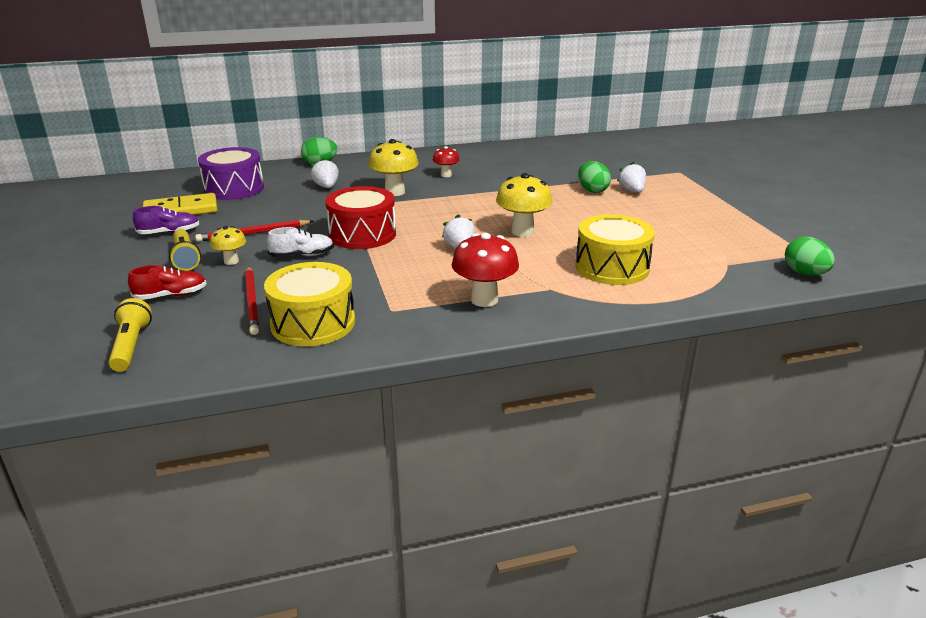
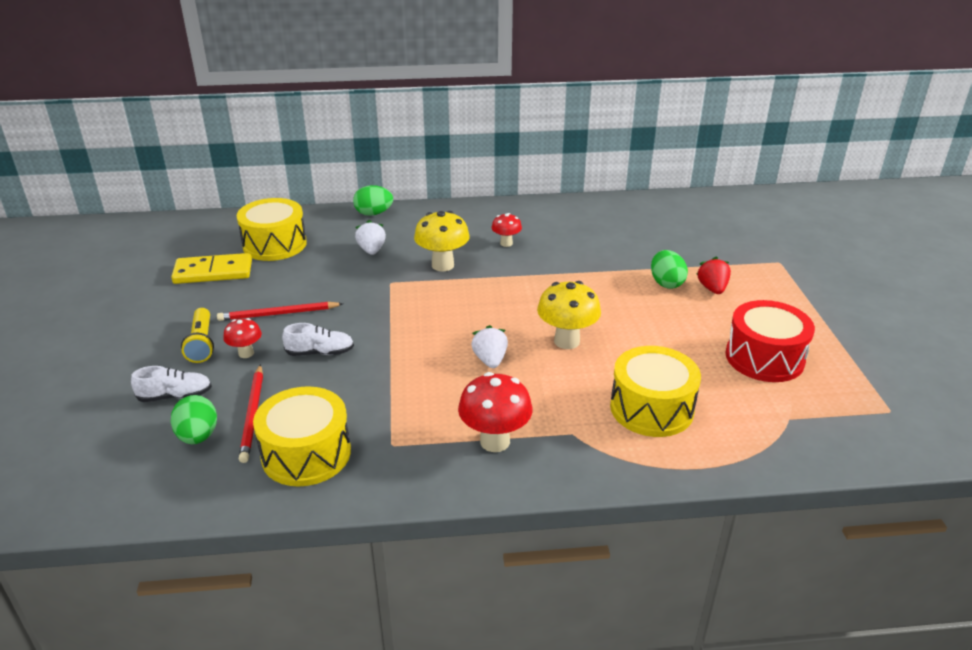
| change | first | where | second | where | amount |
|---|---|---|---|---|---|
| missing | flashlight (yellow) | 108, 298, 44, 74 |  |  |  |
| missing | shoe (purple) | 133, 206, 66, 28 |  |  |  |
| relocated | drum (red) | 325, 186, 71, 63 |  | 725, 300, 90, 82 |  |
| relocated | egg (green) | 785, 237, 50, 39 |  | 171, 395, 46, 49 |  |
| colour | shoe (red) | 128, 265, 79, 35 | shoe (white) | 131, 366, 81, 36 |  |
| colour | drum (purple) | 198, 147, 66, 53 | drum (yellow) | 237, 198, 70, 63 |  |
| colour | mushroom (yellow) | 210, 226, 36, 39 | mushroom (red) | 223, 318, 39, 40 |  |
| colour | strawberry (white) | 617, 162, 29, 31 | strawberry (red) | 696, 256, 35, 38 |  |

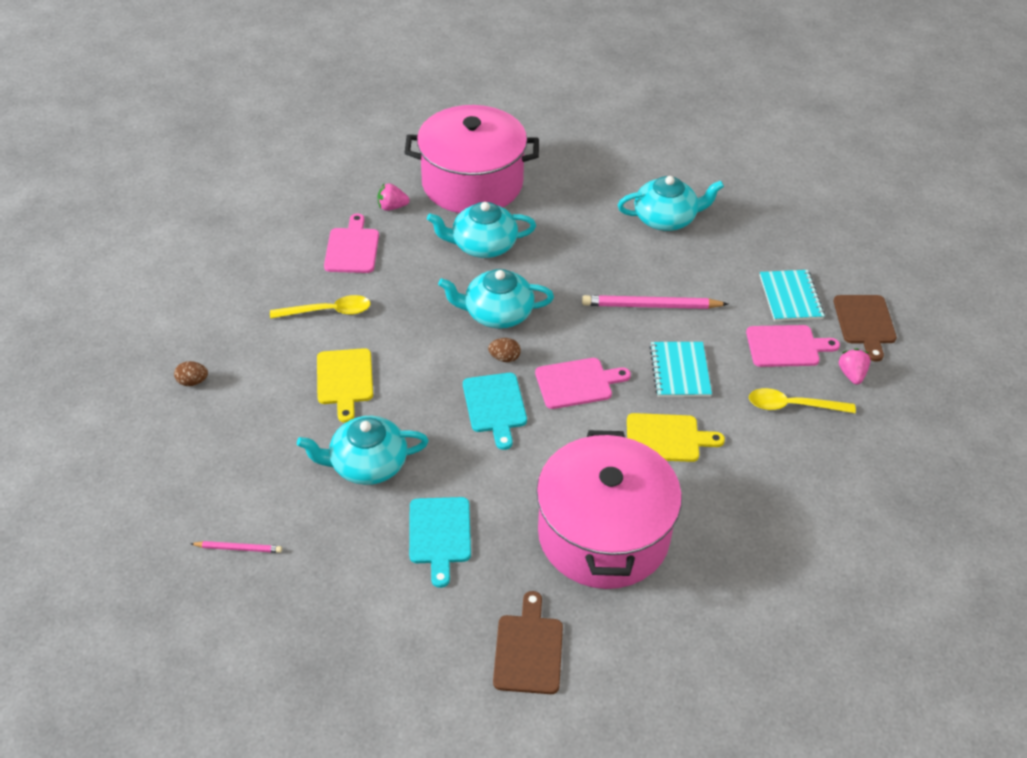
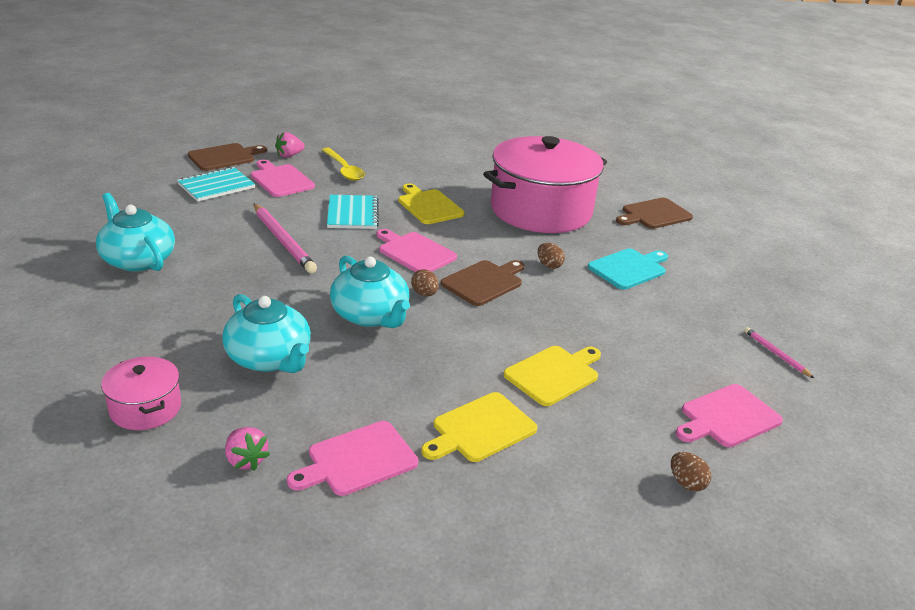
| change | first | where | second | where | amount |
|---|---|---|---|---|---|
| missing | teapot (turquoise) | 297, 416, 132, 69 |  |  |  |
| appeared |  |  | egg (brown) | 538, 243, 27, 26 |  |
| appeared |  |  | cutting board (pink) | 676, 384, 107, 63 |  |
| exchanged | spoon (yellow) | 270, 295, 101, 24 | cutting board (yellow) | 421, 392, 116, 70 |  |
| colour | cutting board (turquoise) | 463, 373, 64, 77 | cutting board (brown) | 441, 260, 83, 46 |  |
| spun | notebook (turquoise) | 649, 342, 63, 55 |  | 327, 195, 52, 34 | 60 degrees counterclockwise |
| size | pot (pink) | 405, 105, 134, 108 |  | 101, 357, 80, 73 | x0.45 |

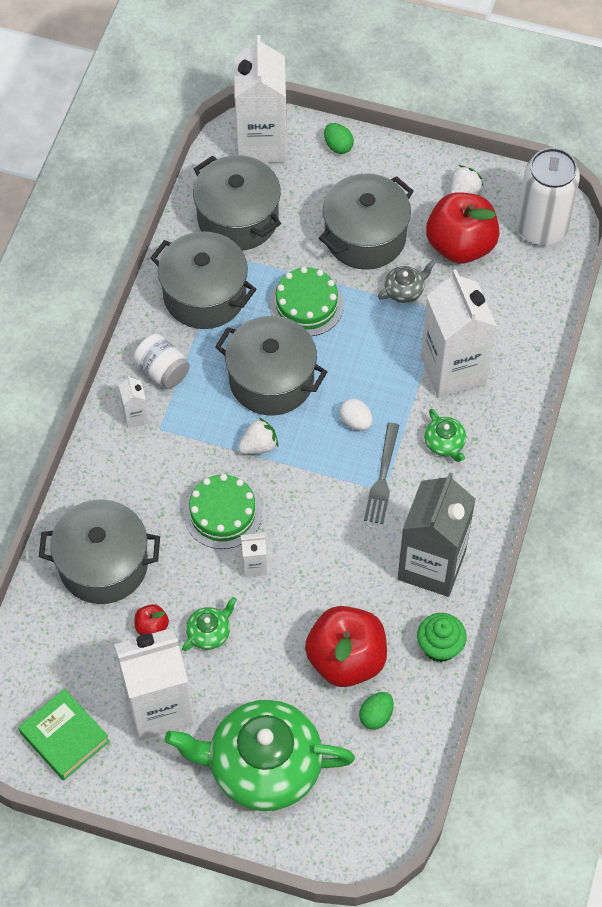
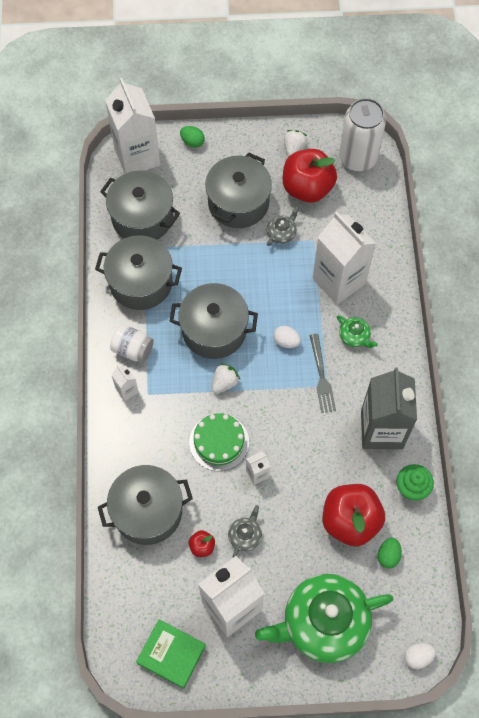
| change | first | where | second | where | amount |
|---|---|---|---|---|---|
| missing | cake (green) | 270, 267, 74, 69 |  |  |  |
| appeared |  |  | egg (white) | 404, 643, 32, 26 |  |
| colour | teapot (green) | 182, 597, 55, 54 | teapot (grey) | 228, 505, 34, 52 |  |

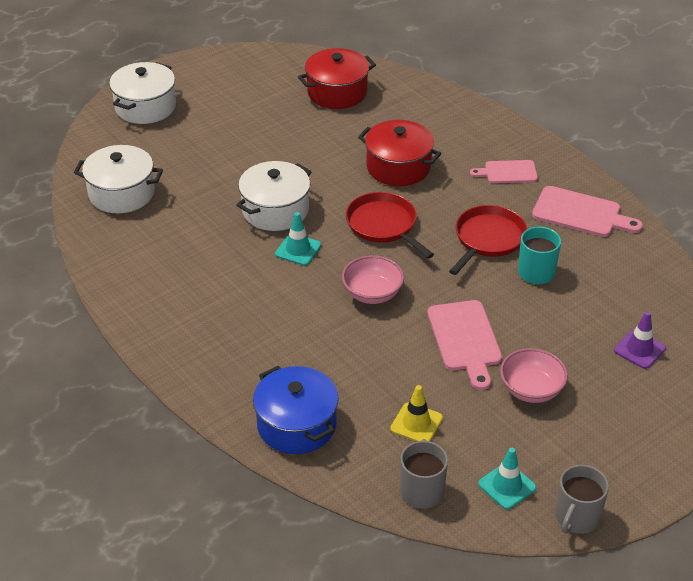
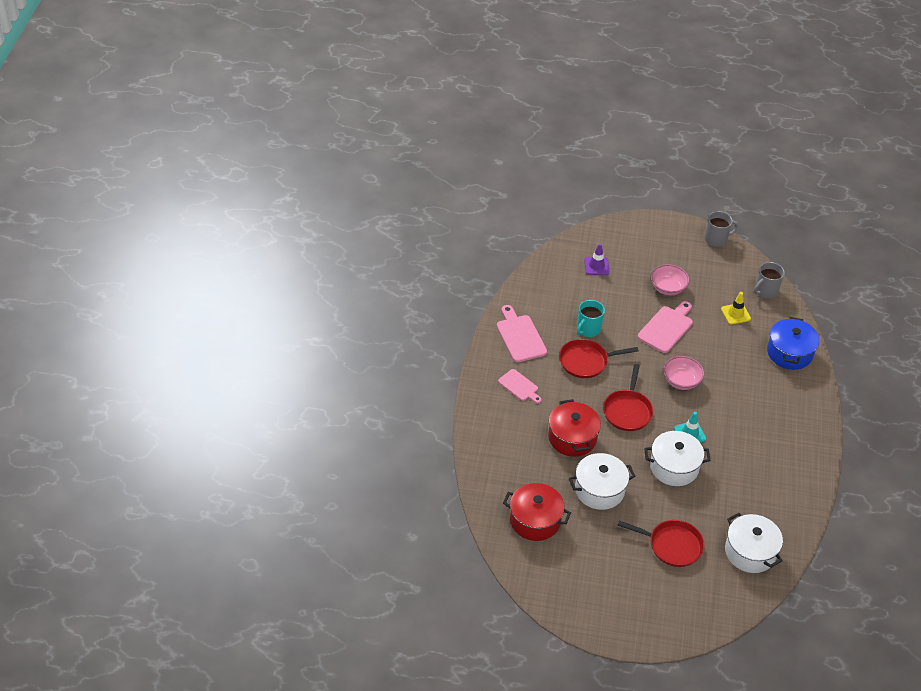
| change | first | where | second | where | amount |
|---|---|---|---|---|---|
| missing | traffic cone (turquoise) | 478, 448, 58, 61 |  |  |  |
| appeared |  |  | pan (red) | 617, 520, 88, 47 |  |
| relocated | pot (white) | 109, 62, 67, 62 |  | 569, 453, 66, 57 |  |

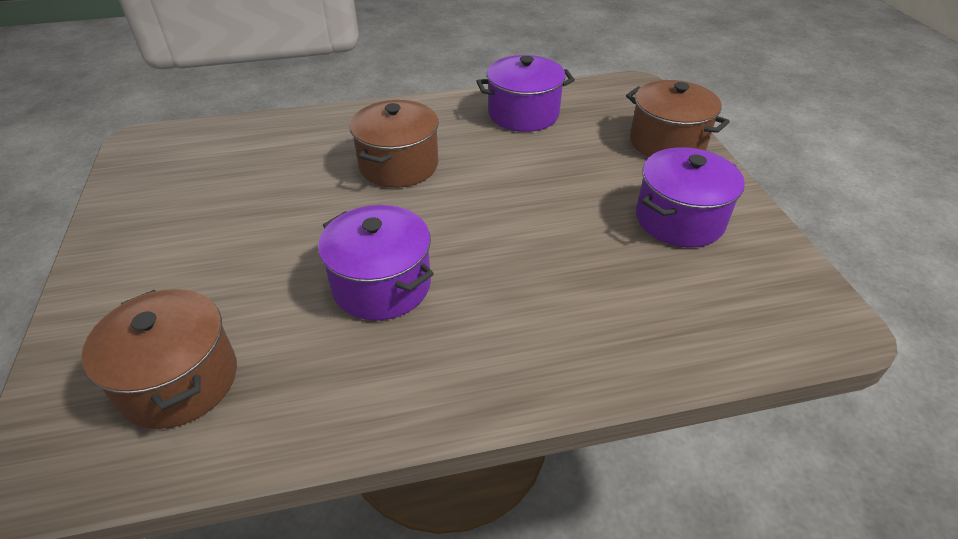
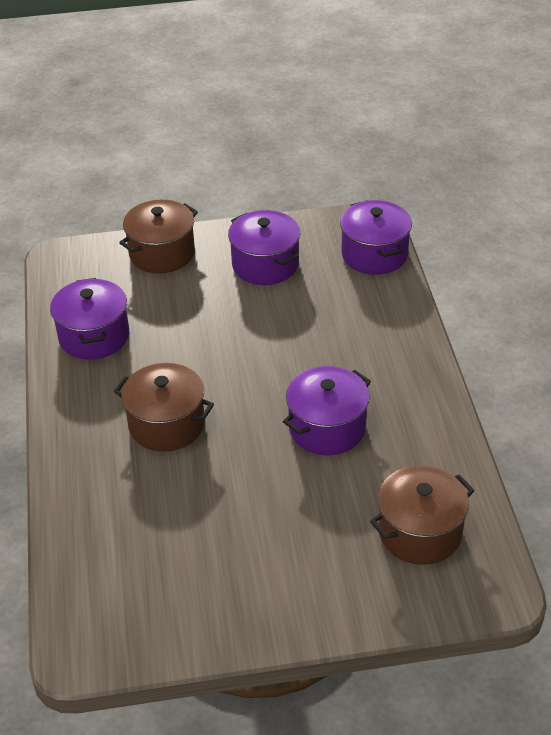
| change | first | where | second | where | amount |
|---|---|---|---|---|---|
| appeared |  |  | pot (purple) | 340, 200, 72, 75 |  |

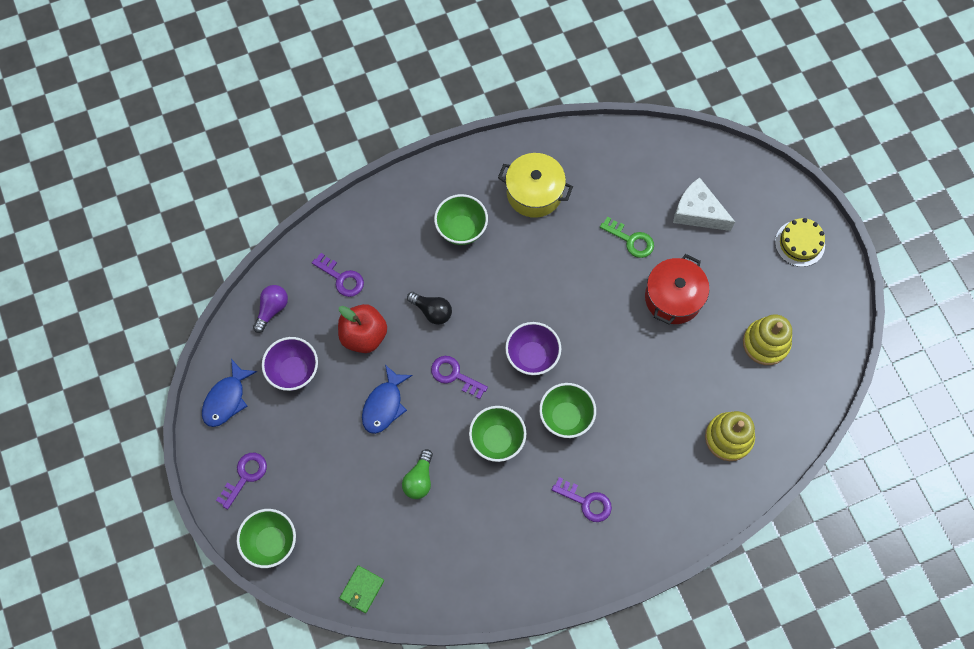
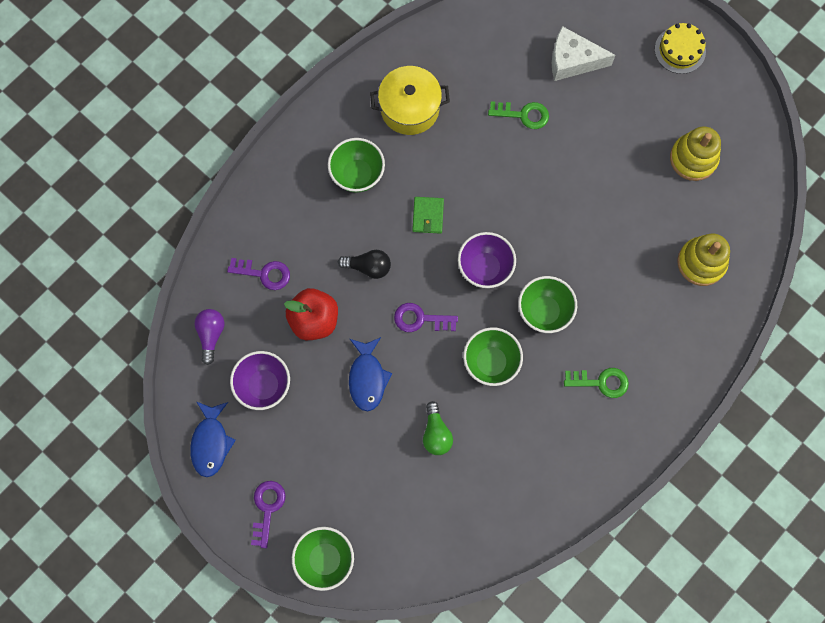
| change | first | where | second | where | amount |
|---|---|---|---|---|---|
| missing | pot (red) | 645, 254, 64, 71 |  |  |  |
| relocated | wallet (green) | 340, 565, 44, 48 |  | 412, 197, 32, 37 |  |
| colour | key (purple) | 552, 477, 60, 45 | key (green) | 564, 368, 65, 30 |  |

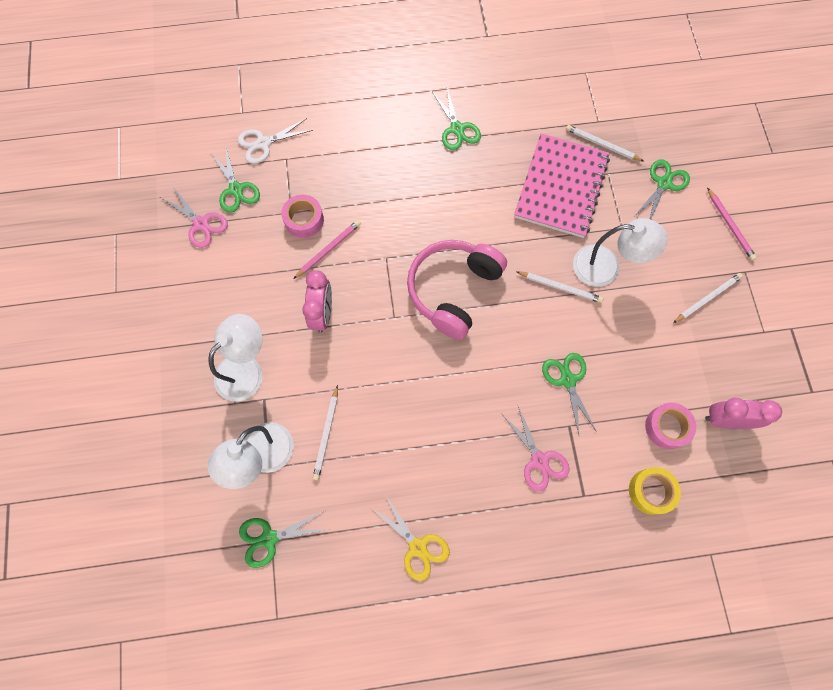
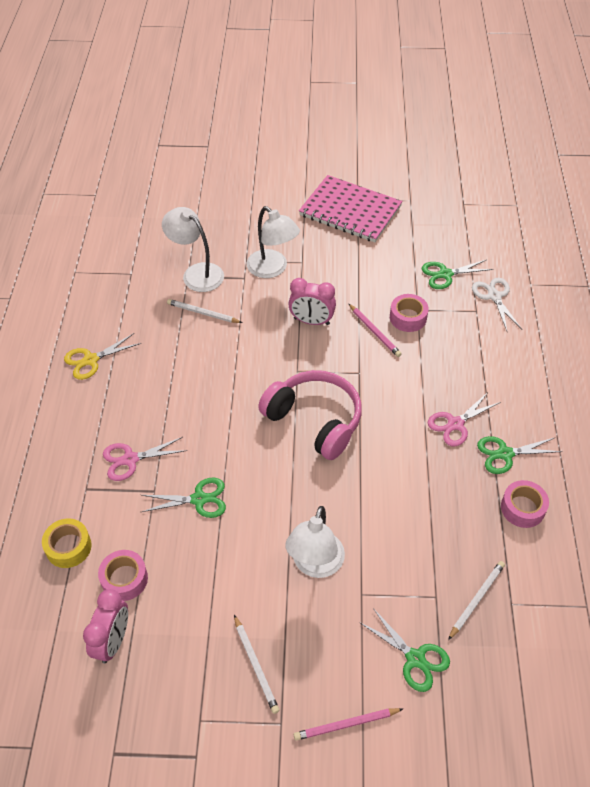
| change | first | where | second | where | amount |
|---|---|---|---|---|---|
| missing | scissors (green) | 239, 510, 91, 58 |  |  |  |
| missing | pencil (white) | 516, 271, 87, 32 |  |  |  |
| appeared |  |  | tape (pink) | 501, 480, 48, 48 |  |
| relocated | scissors (pink) | 160, 187, 68, 61 |  | 428, 391, 73, 55 |  |
| relocated | notebook (pink) | 514, 133, 96, 105 |  | 299, 175, 103, 67 |  |

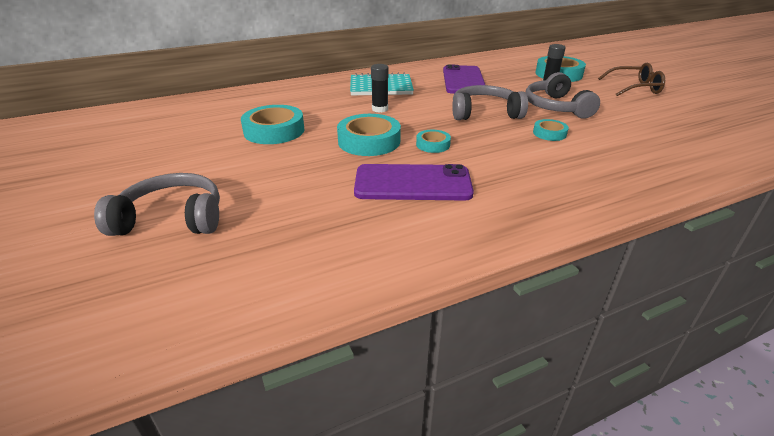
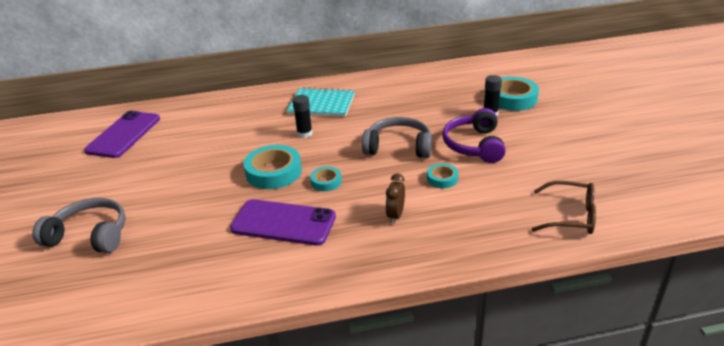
| change | first | where | second | where | amount |
|---|---|---|---|---|---|
| missing | tape (turquoise) | 241, 105, 63, 39 |  |  |  |
| appeared |  |  | clock (brown) | 386, 173, 19, 51 |  |
| relocated | phone (purple) | 443, 65, 42, 29 |  | 84, 111, 76, 47 |  |
| relocated | glasses (brown) | 598, 63, 67, 33 |  | 531, 181, 65, 53 |  |
| colour | headphones (grey) | 525, 72, 75, 47 | headphones (purple) | 442, 108, 64, 55 |  |

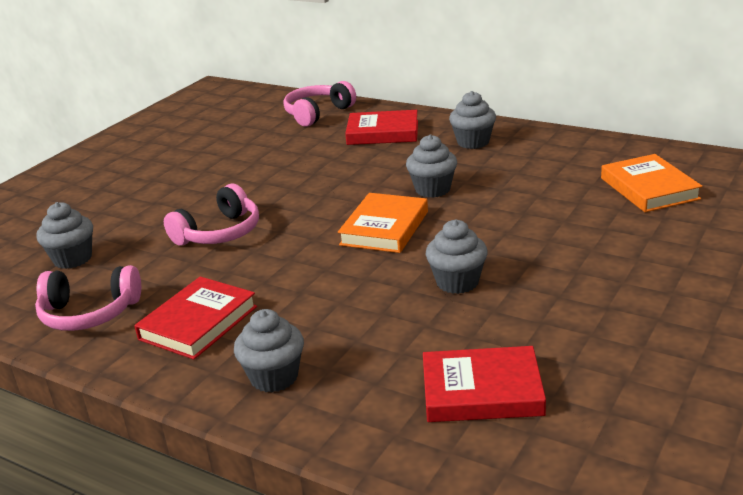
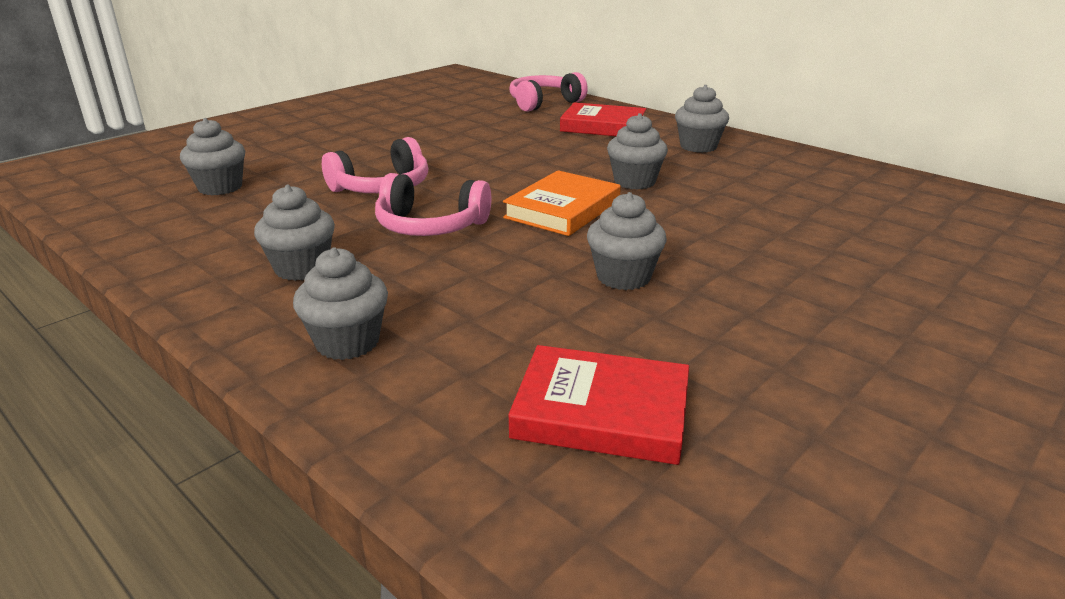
| change | first | where | second | where | amount |
|---|---|---|---|---|---|
| missing | book (orange) | 601, 154, 102, 58 |  |  |  |
| relocated | headphones (pink) | 35, 265, 106, 66 |  | 375, 173, 116, 63 |  |
| exchanged | book (red) | 134, 276, 123, 84 | cupcake (grey) | 254, 185, 81, 96 |  |

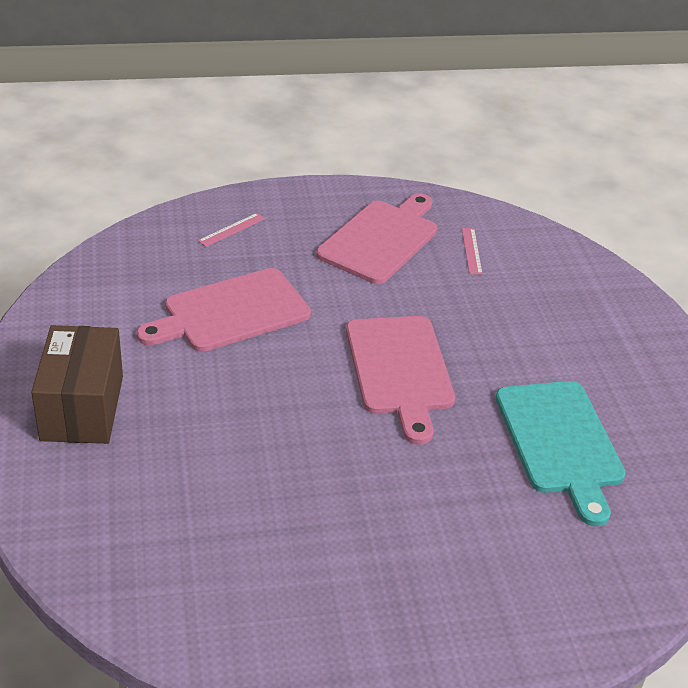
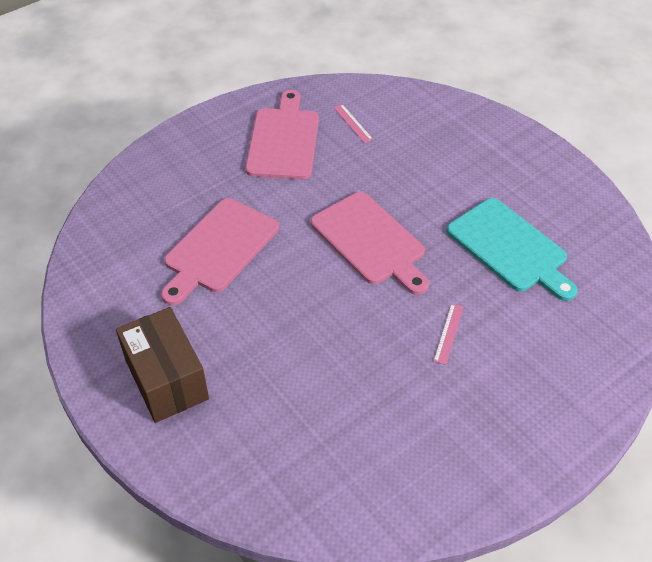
| change | first | where | second | where | amount |
|---|---|---|---|---|---|
| relocated | ruler (pink) | 198, 213, 67, 34 |  | 434, 303, 29, 62 |  |

